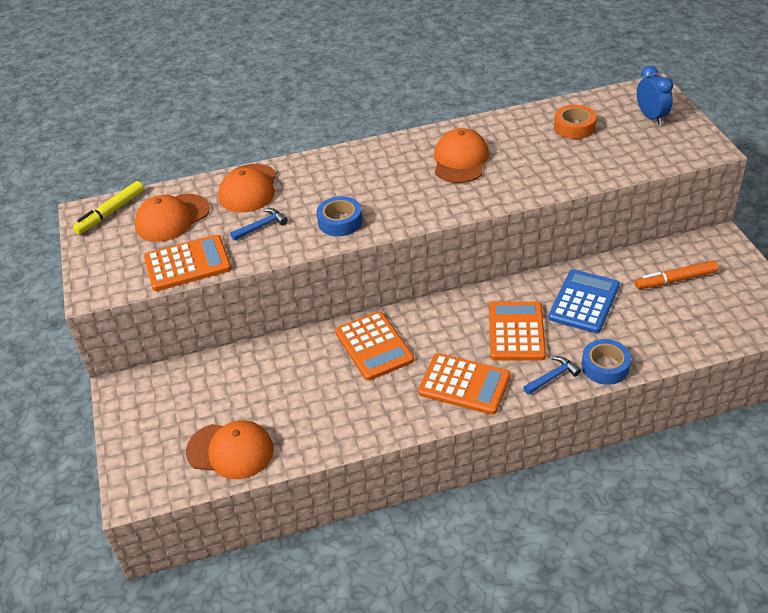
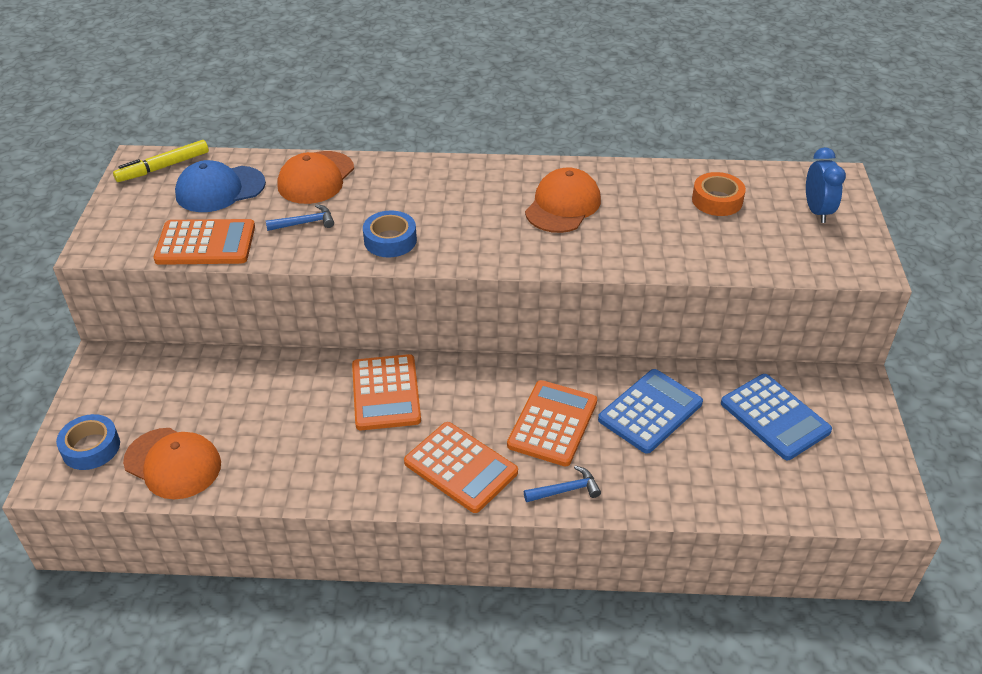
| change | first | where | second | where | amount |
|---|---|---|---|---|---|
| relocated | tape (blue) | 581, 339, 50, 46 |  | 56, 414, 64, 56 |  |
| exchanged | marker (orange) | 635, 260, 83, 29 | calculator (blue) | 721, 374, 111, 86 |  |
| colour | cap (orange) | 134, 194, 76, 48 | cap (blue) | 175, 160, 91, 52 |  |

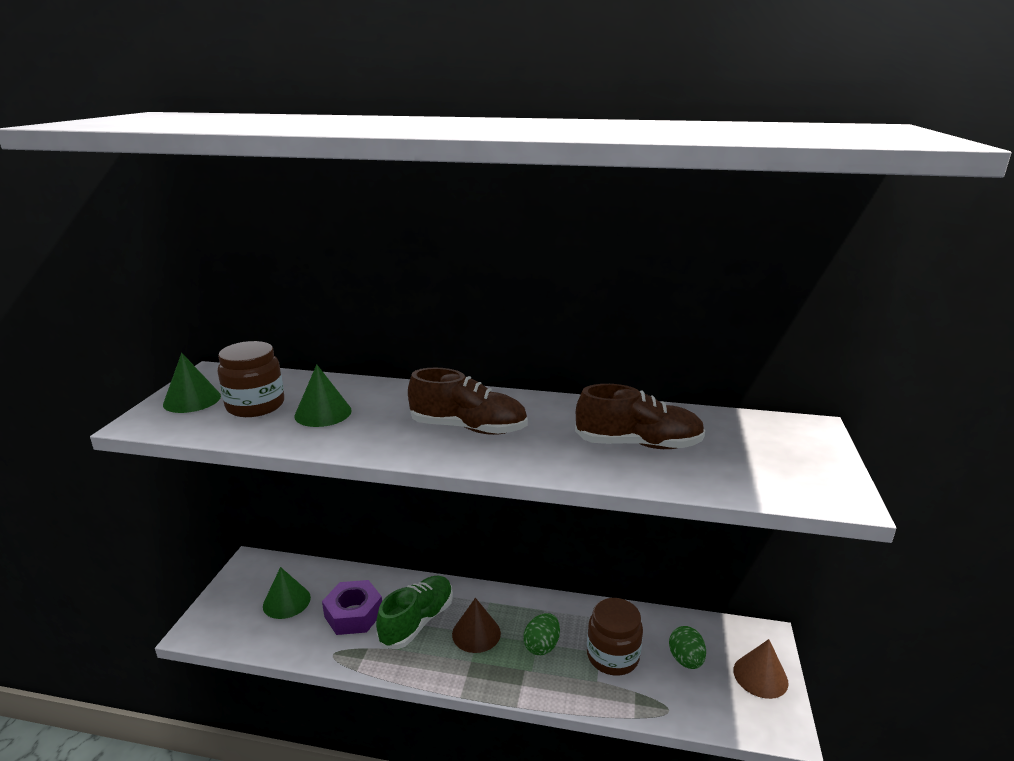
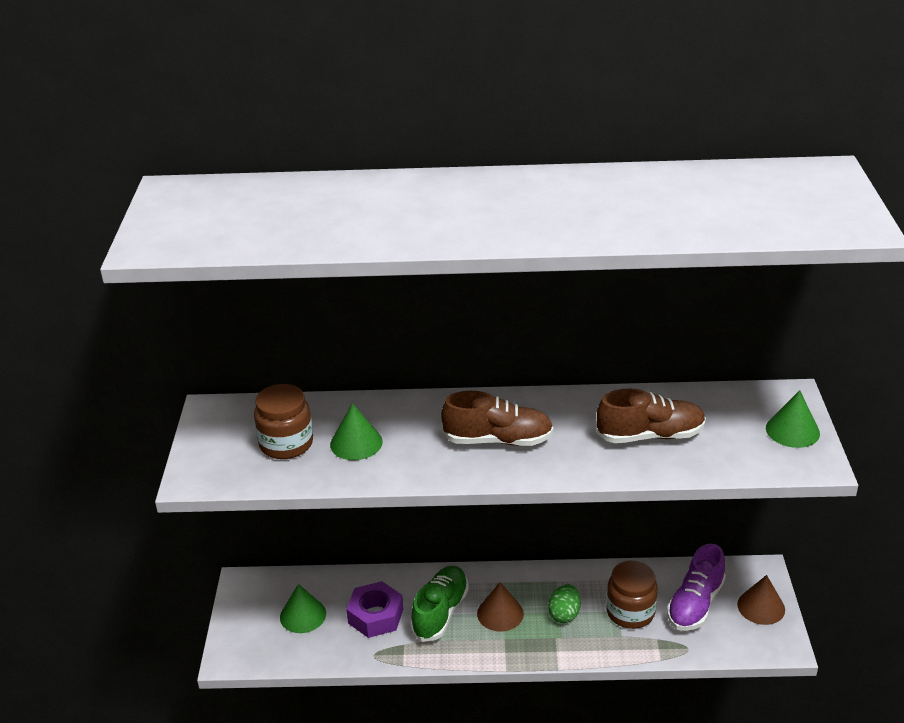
| change | first | where | second | where | amount |
|---|---|---|---|---|---|
| relocated | cone (green) | 163, 353, 58, 60 |  | 766, 390, 54, 58 |  |
| exchanged | egg (green) | 669, 626, 37, 43 | shoe (purple) | 667, 544, 59, 87 |  |

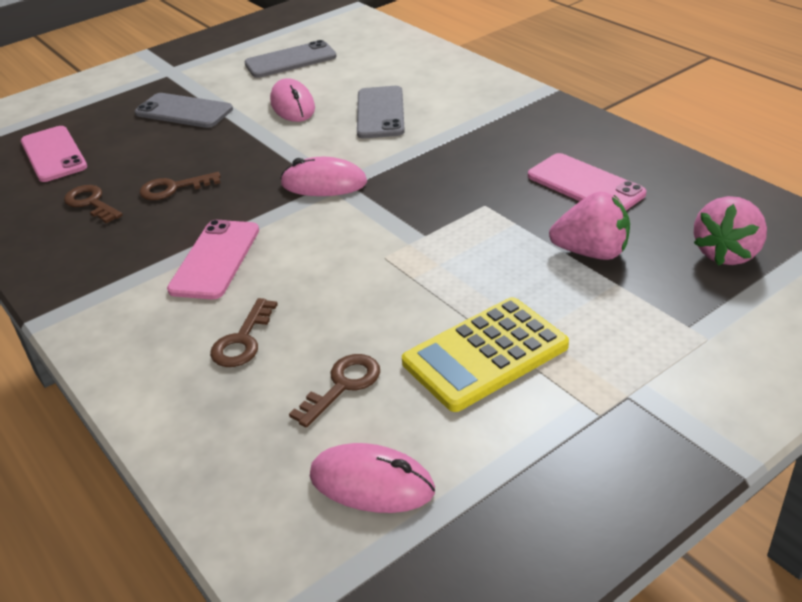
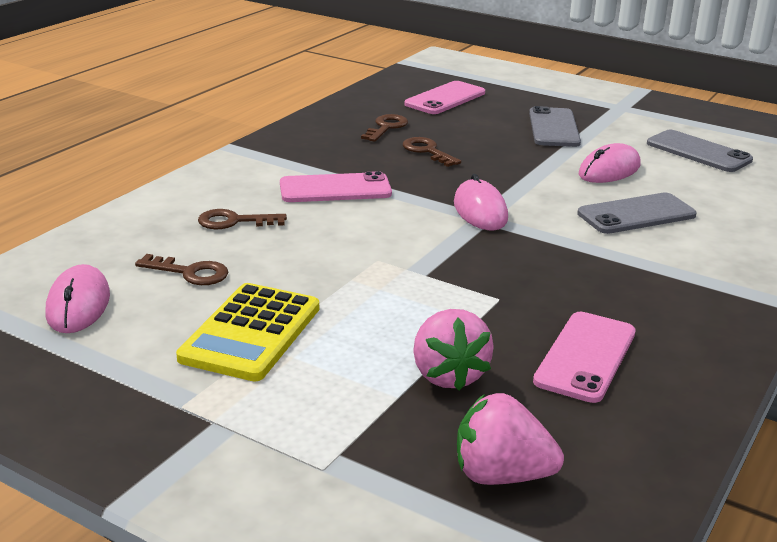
| change | first | where | second | where | amount |
|---|---|---|---|---|---|
| spun | calculator (yellow) | 402, 297, 167, 115 |  | 176, 283, 143, 98 | 105 degrees counterclockwise |

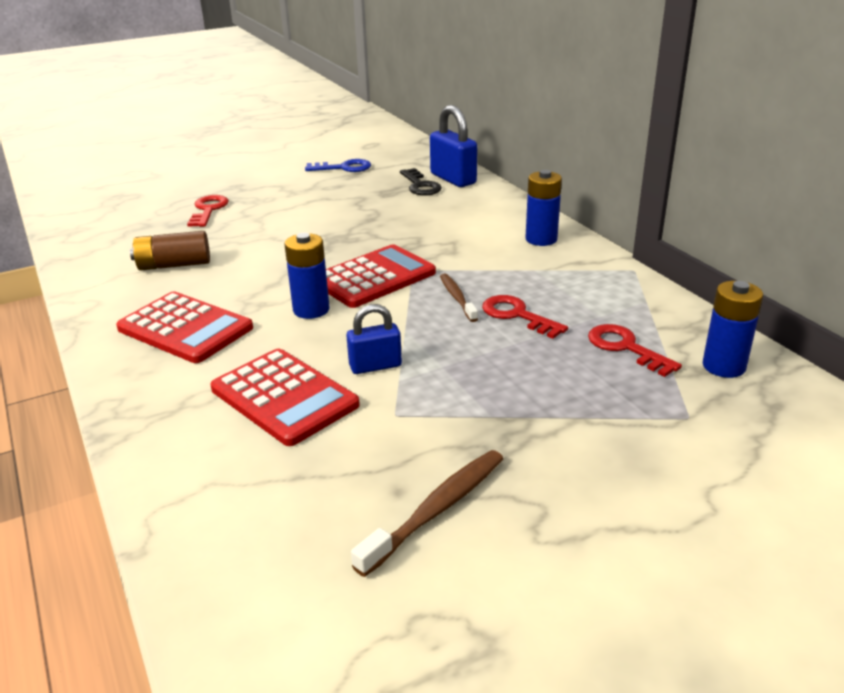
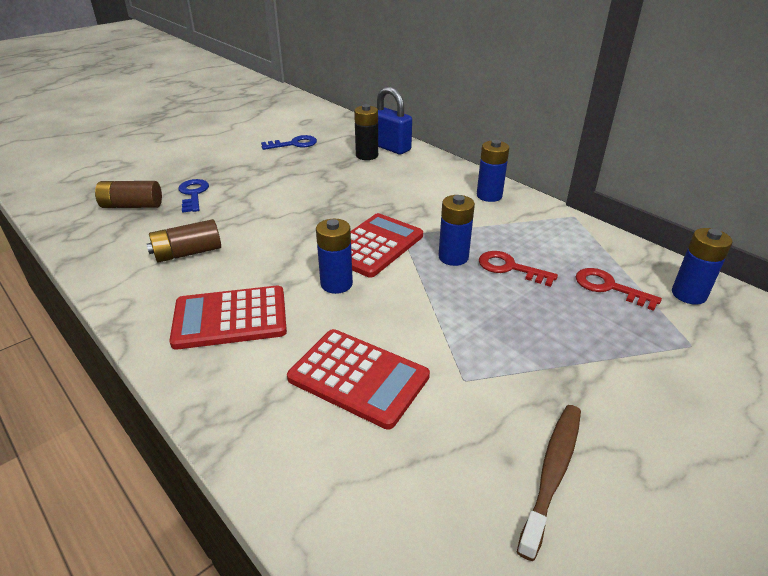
| change | first | where | second | where | amount |
|---|---|---|---|---|---|
| missing | padlock (blue) | 346, 304, 56, 70 |  |  |  |
| appeared |  |  | battery (brown) | 95, 181, 67, 27 |  |
| exchanged | key (black) | 400, 168, 42, 27 | battery (black) | 354, 104, 24, 56 |  |
| exchanged | toothbrush (brown) | 440, 274, 38, 48 | battery (blue) | 438, 195, 37, 71 |  |
| colour | key (red) | 187, 195, 42, 32 | key (blue) | 179, 179, 30, 34 |  |
| spun | calculator (red) | 116, 291, 137, 72 |  | 169, 286, 118, 64 | 150 degrees clockwise |

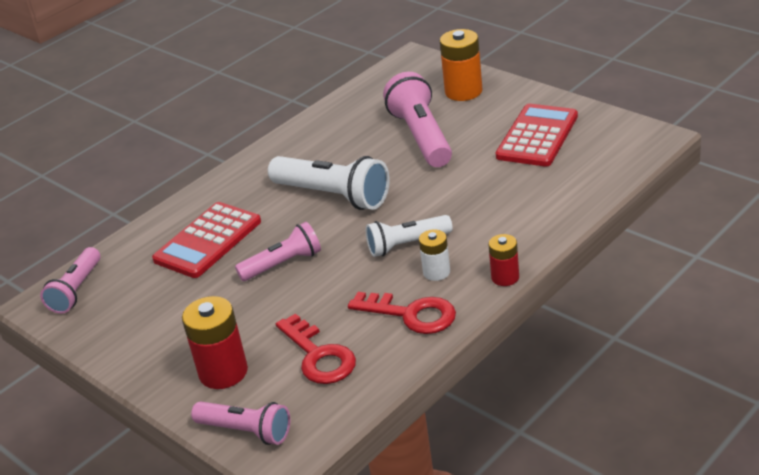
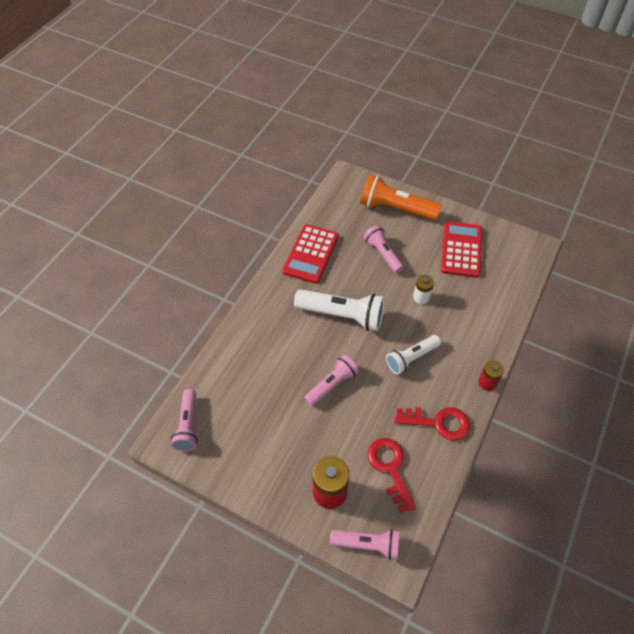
| change | first | where | second | where | amount |
|---|---|---|---|---|---|
| relocated | calculator (red) | 152, 202, 109, 76 |  | 283, 224, 56, 60 |  |
| relocated | battery (white) | 419, 229, 31, 52 |  | 413, 275, 21, 29 |  |
| exchanged | battery (orange) | 440, 29, 42, 72 | flashlight (orange) | 360, 174, 82, 46 |  |
| spun | key (red) | 276, 313, 80, 71 |  | 368, 438, 48, 75 | 150 degrees counterclockwise |
| size | flashlight (pink) | 383, 72, 69, 95 |  | 364, 225, 40, 48 | x0.63 |

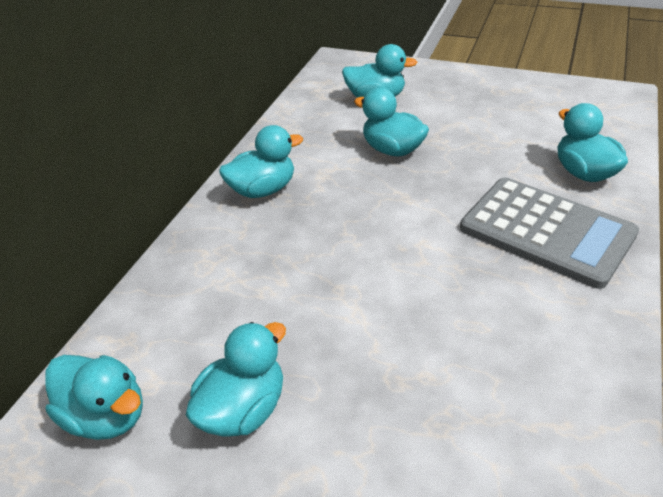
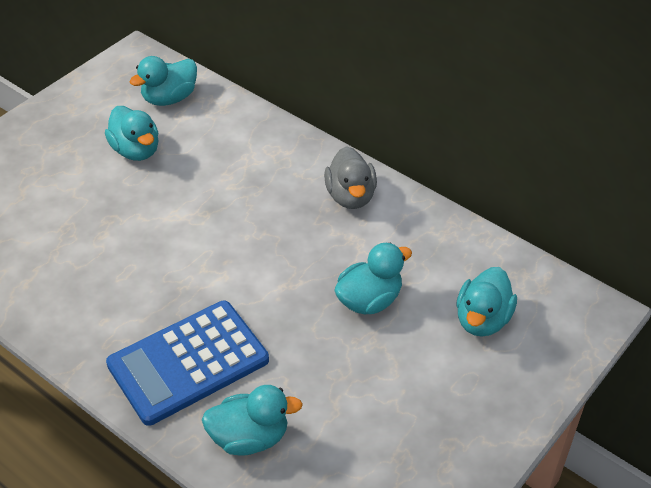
| change | first | where | second | where | amount |
|---|---|---|---|---|---|
| colour | duck (turquoise) | 219, 125, 84, 73 | duck (grey) | 324, 146, 53, 63 |  |
| colour | calculator (grey) | 460, 177, 179, 112 | calculator (blue) | 106, 301, 163, 125 |  |

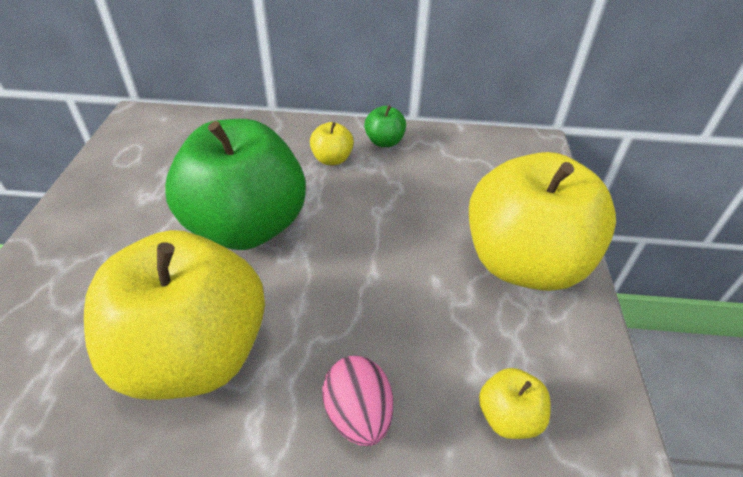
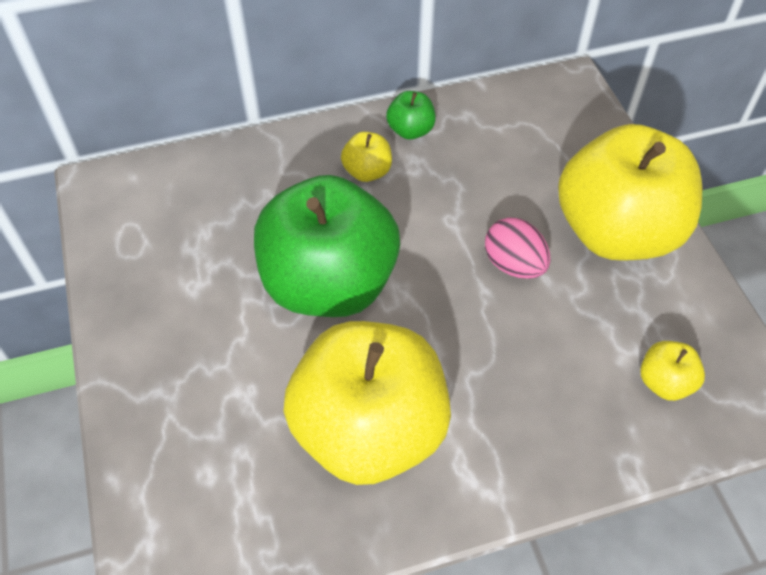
| change | first | where | second | where | amount |
|---|---|---|---|---|---|
| relocated | egg (pink) | 323, 356, 70, 90 |  | 485, 217, 65, 62 |  |

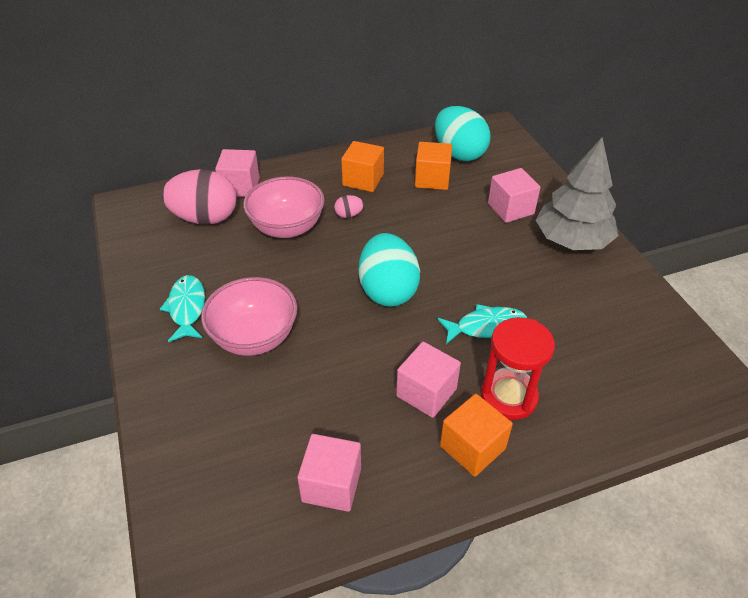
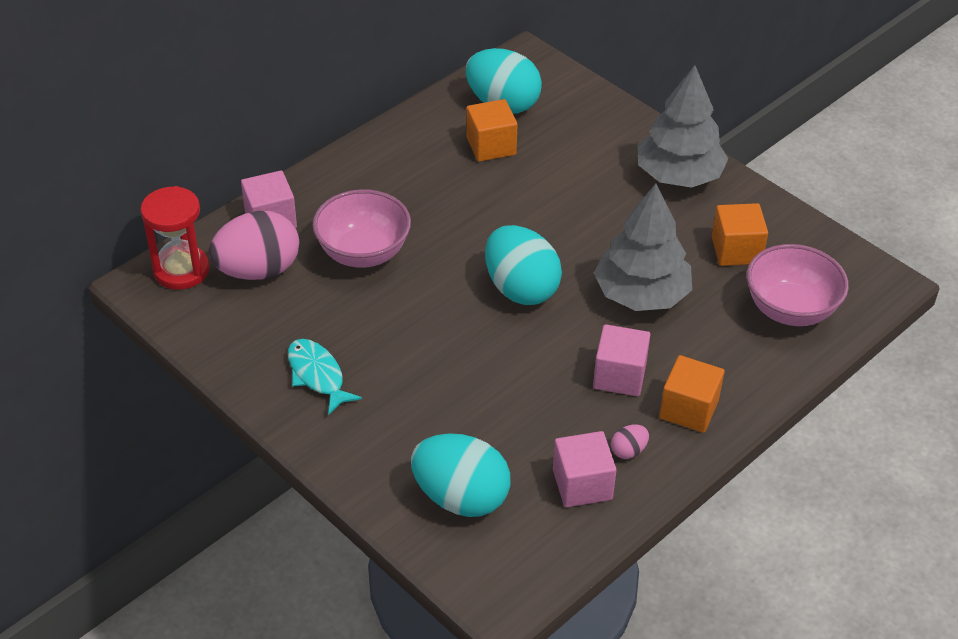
| change | first | where | second | where | amount |
|---|---|---|---|---|---|
| missing | cube (pink) | 488, 168, 53, 55 |  |  |  |
| appeared |  |  | egg (turquoise) | 411, 433, 100, 84 |  |
| relocated | bowl (pink) | 201, 277, 96, 79 |  | 747, 244, 102, 82 |  |
| relocated | egg (pink) | 334, 195, 30, 23 |  | 611, 425, 38, 34 |  |
| relocated | cube (orange) | 341, 141, 43, 51 |  | 712, 203, 56, 63 |  |
| relocated | hourglass (red) | 481, 317, 74, 103 |  | 140, 186, 70, 104 |  |
| exchanged | fish (turquoise) | 437, 304, 90, 40 | tree (grey) | 594, 184, 98, 127 |  |

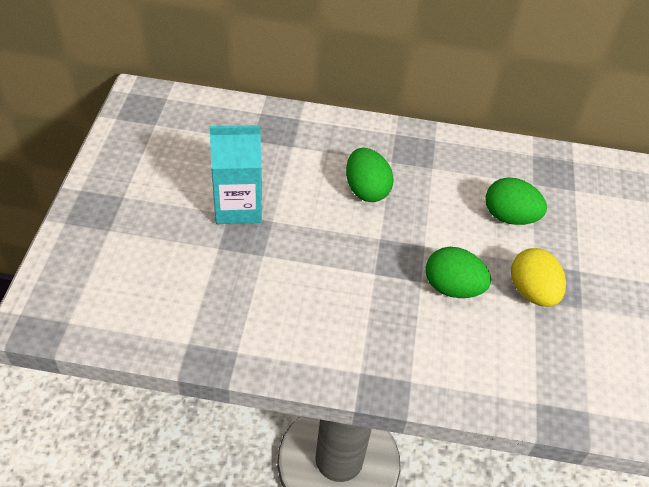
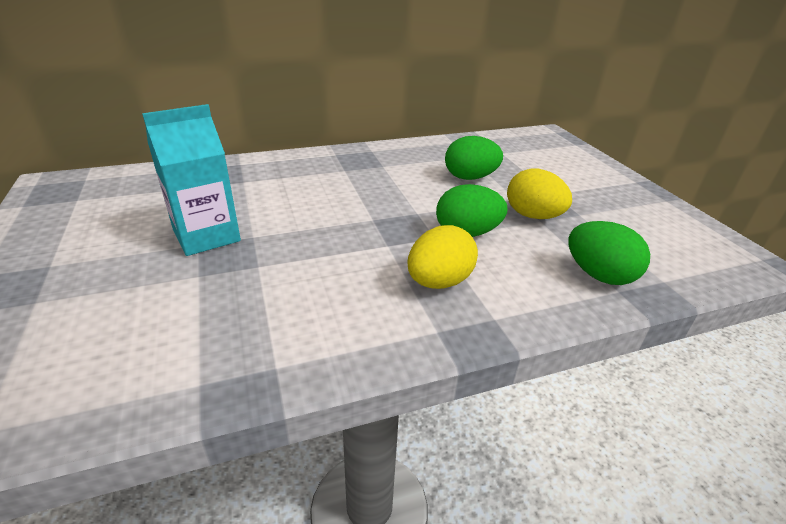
| change | first | where | second | where | amount |
|---|---|---|---|---|---|
| appeared |  |  | egg (yellow) | 407, 225, 71, 64 |  |
| relocated | egg (green) | 346, 148, 48, 54 |  | 568, 221, 82, 64 |  |

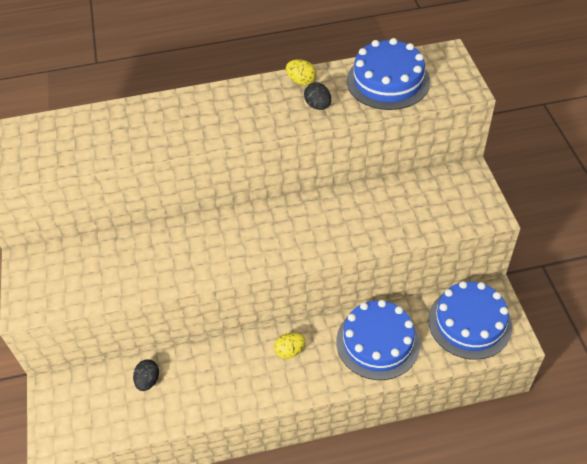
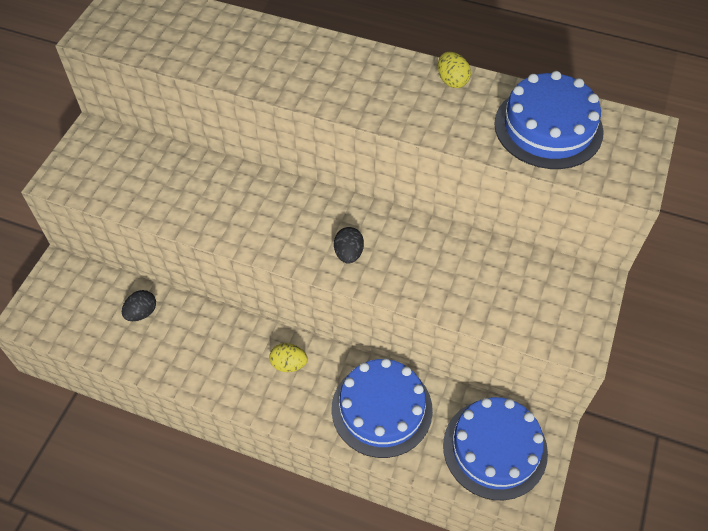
| change | first | where | second | where | amount |
|---|---|---|---|---|---|
| relocated | egg (black) | 304, 83, 27, 27 |  | 334, 227, 30, 37 |  |

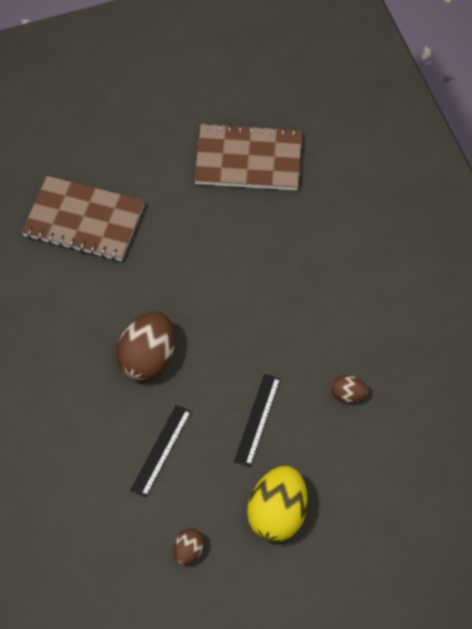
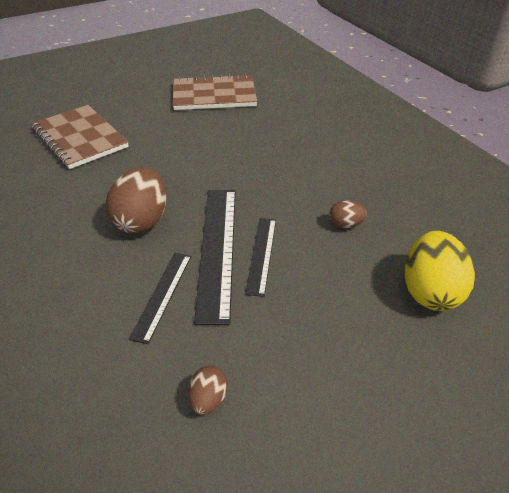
| change | first | where | second | where | amount |
|---|---|---|---|---|---|
| appeared |  |  | ruler (black) | 194, 190, 42, 135 |  |
| relocated | egg (yellow) | 247, 466, 61, 76 |  | 404, 231, 71, 80 |  |
| spun | notebook (brown) | 22, 176, 123, 85 |  | 31, 105, 98, 64 | 45 degrees clockwise |

